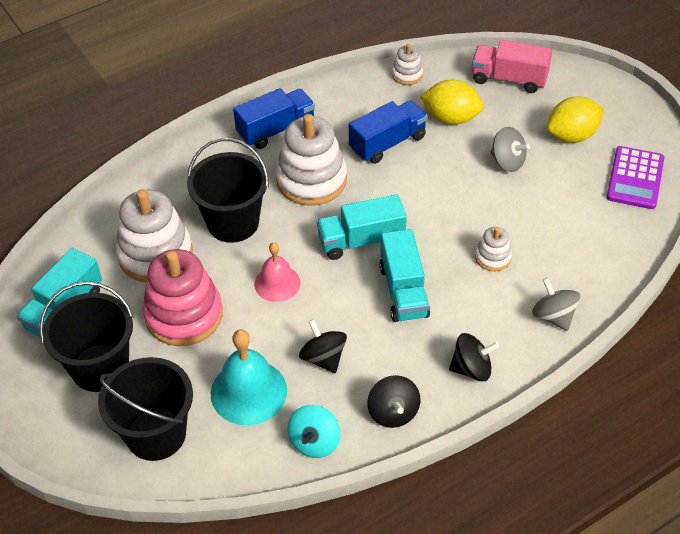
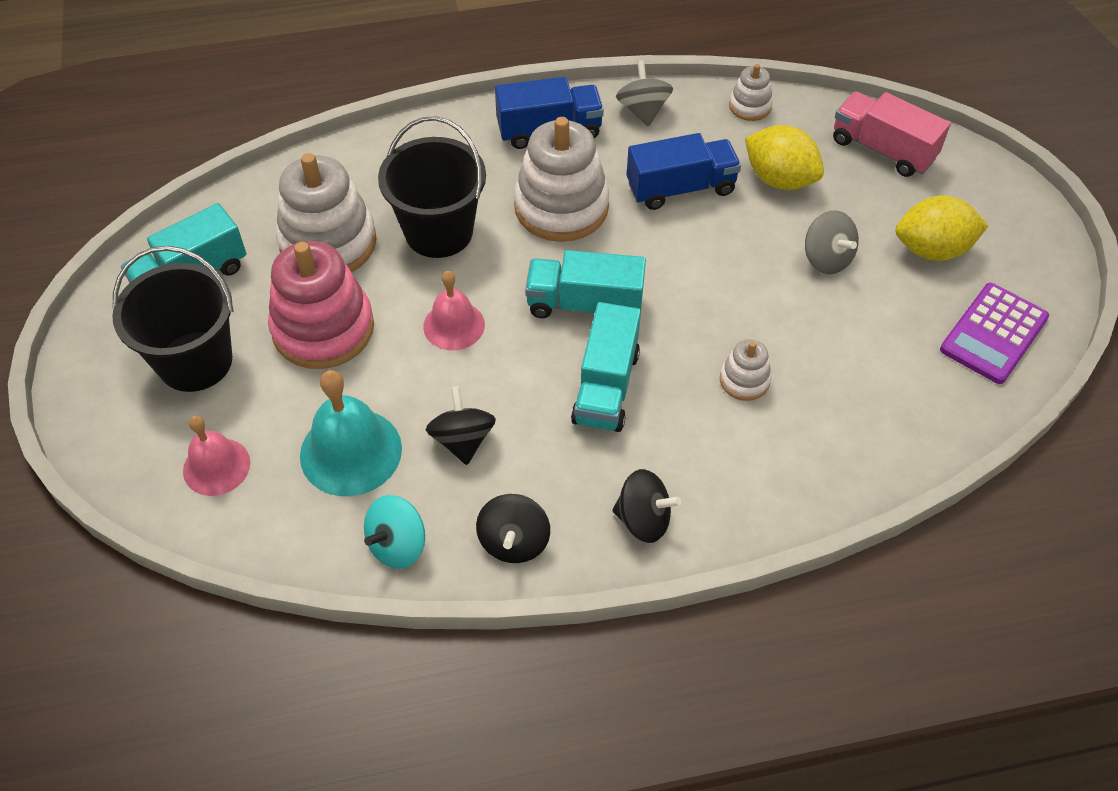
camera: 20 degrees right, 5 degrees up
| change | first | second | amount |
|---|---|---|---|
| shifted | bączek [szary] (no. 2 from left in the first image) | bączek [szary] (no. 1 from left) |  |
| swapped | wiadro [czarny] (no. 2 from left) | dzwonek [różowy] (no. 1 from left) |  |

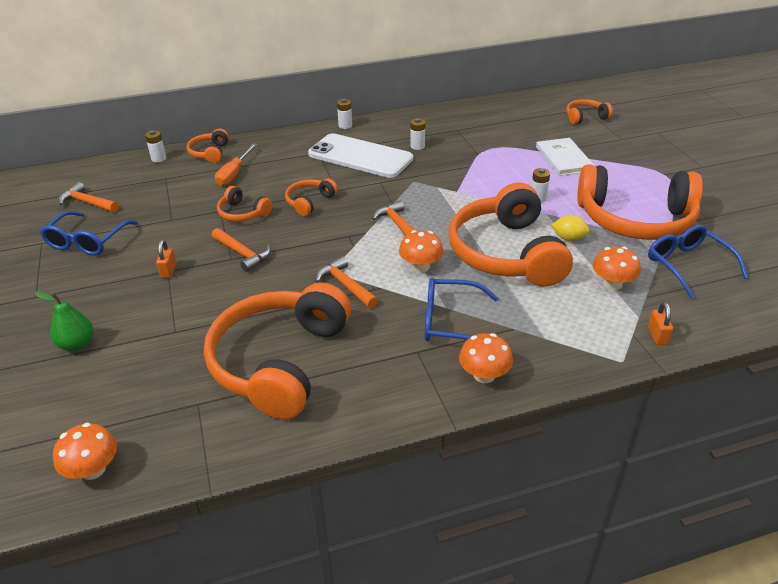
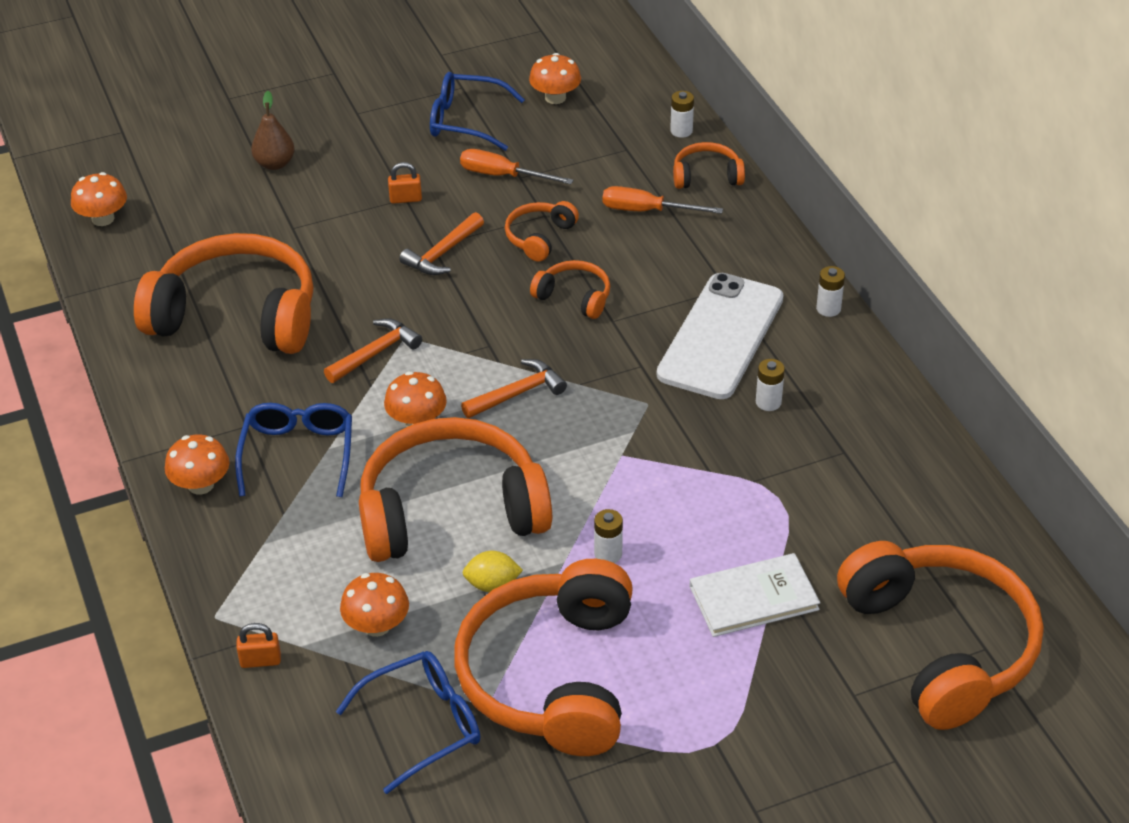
camera: 85 degrees right, 5 degrees up
| change | first | second | amount |
|---|---|---|---|
| new |  | śrubokręt [pomarańczowy] (no. 1 from left) |  |
| swapped | młotek [pomarańczowy] (no. 1 from left) | grzyb [pomarańczowy] (no. 5 from left) |  |
| repainted | gruszka [zielony] | gruszka [brązowy] |  |
| rotated | cytryna [żółty] |  | 75 degrees clockwise |
| scaled | słuchawki [pomarańczowy] (no. 6 from left in the first image) | słuchawki [pomarańczowy] (no. 7 from left) | x2.22 |

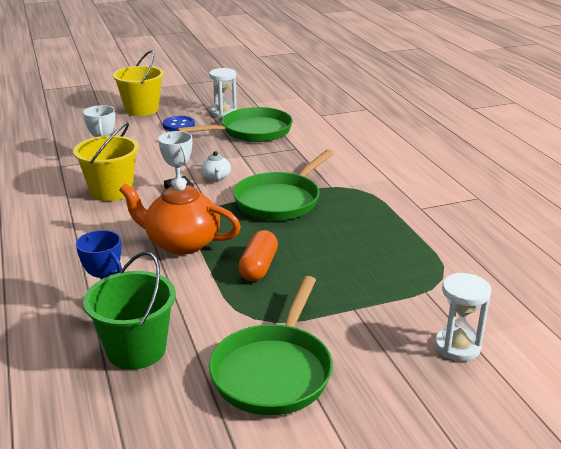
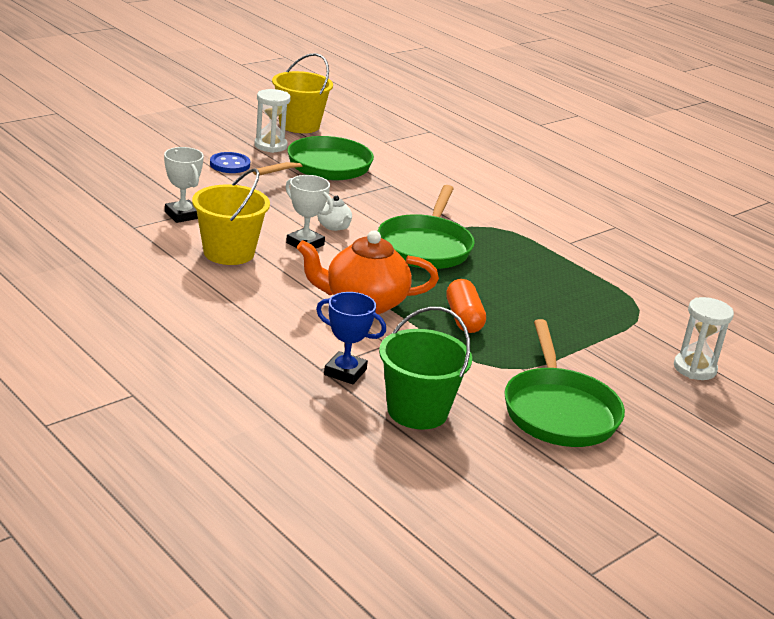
camera: 25 degrees left, 0 degrees up
| change | first | second | amount |
|---|---|---|---|
| shifted | wiadro [żółty] (no. 2 from left) |  |  |

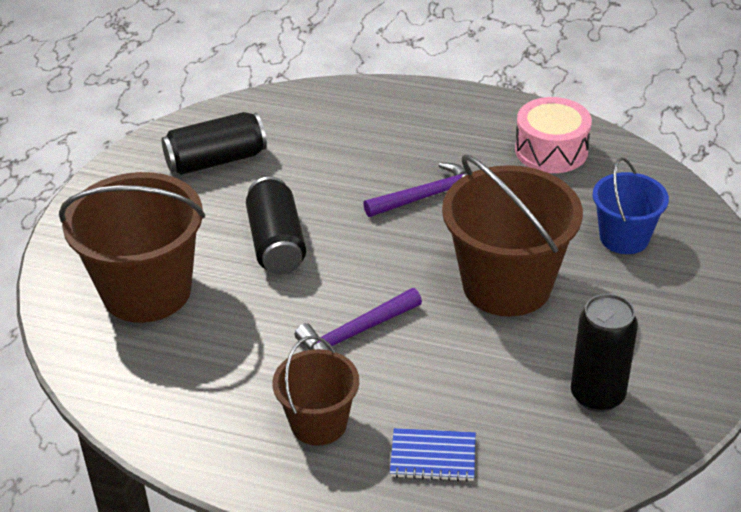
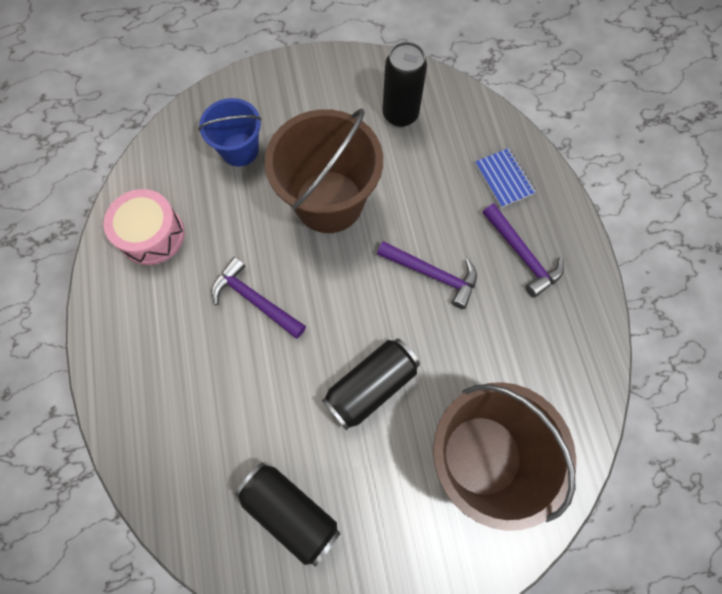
camera: 120 degrees left, 30 degrees up
| change | first | second | amount |
|---|---|---|---|
| swapped | wiadro [brązowy] (no. 2 from left) | młotek [fioletowy] (no. 3 from left) |  |

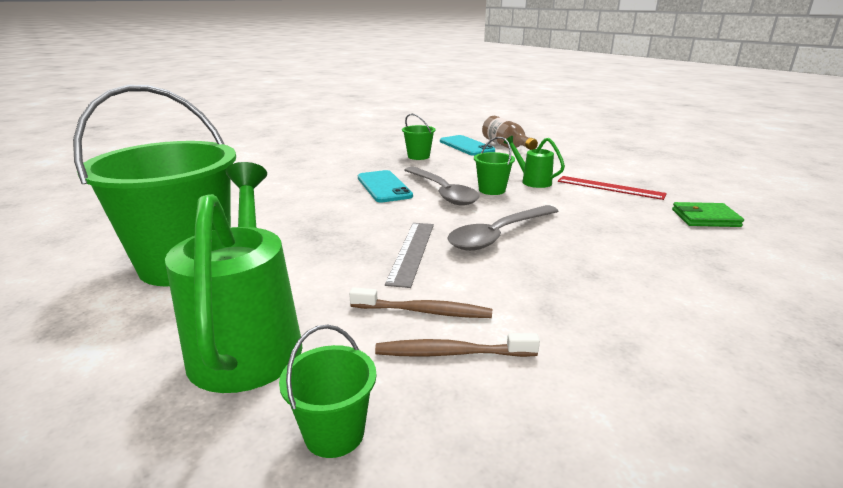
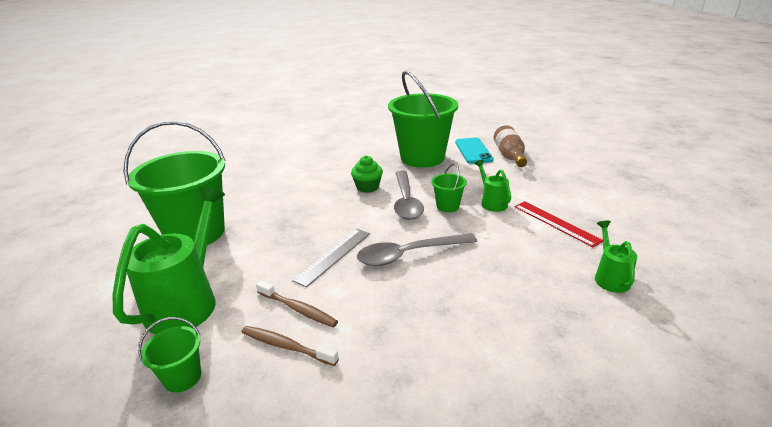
camera: 25 degrees right, 5 degrees up
| change | first | second | amount |
|---|---|---|---|
| swapped | telefon [turkusowy] (no. 1 from left) | muffinka [zielony] |  |
| swapped | portfel [zielony] | konewka [zielony] (no. 3 from left) |  |
| scaled | wiadro [zielony] (no. 3 from left) |  | x2.35 |

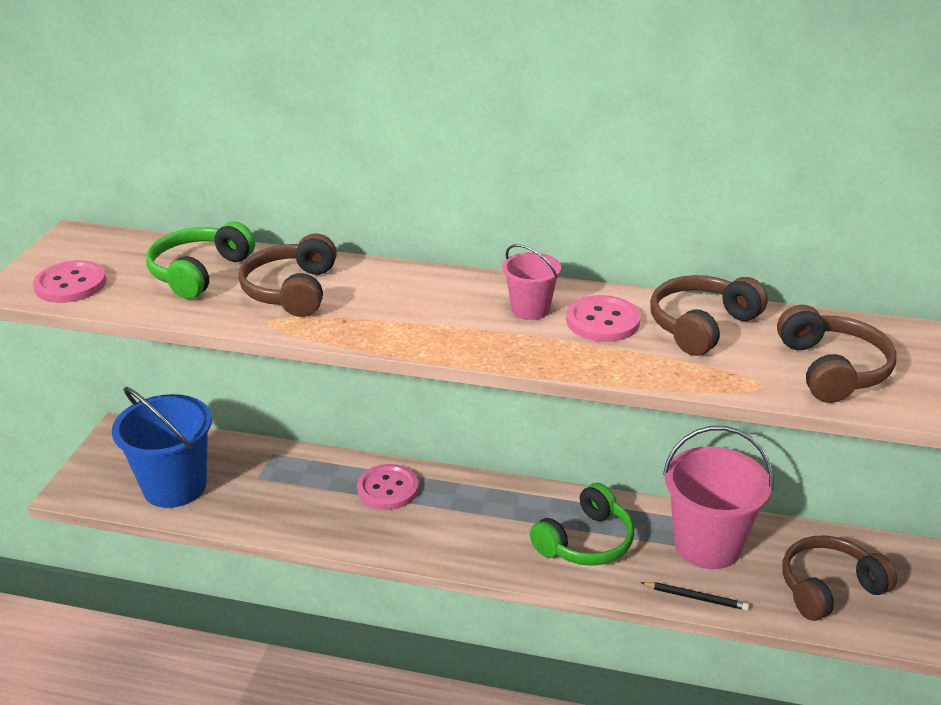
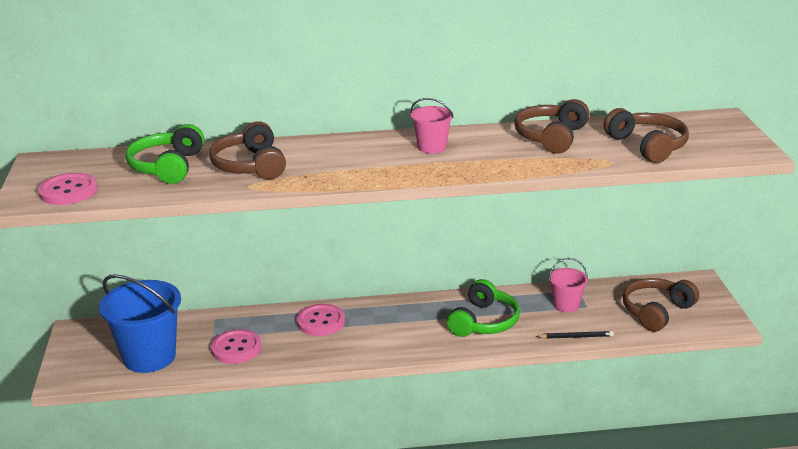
camera: 20 degrees left, 5 degrees down
| change | first | second | amount |
|---|---|---|---|
| shifted | guzik [różowy] (no. 3 from left in the first image) | guzik [różowy] (no. 2 from left) |  |
| scaled | wiadro [różowy] (no. 2 from left) |  | x0.52 |

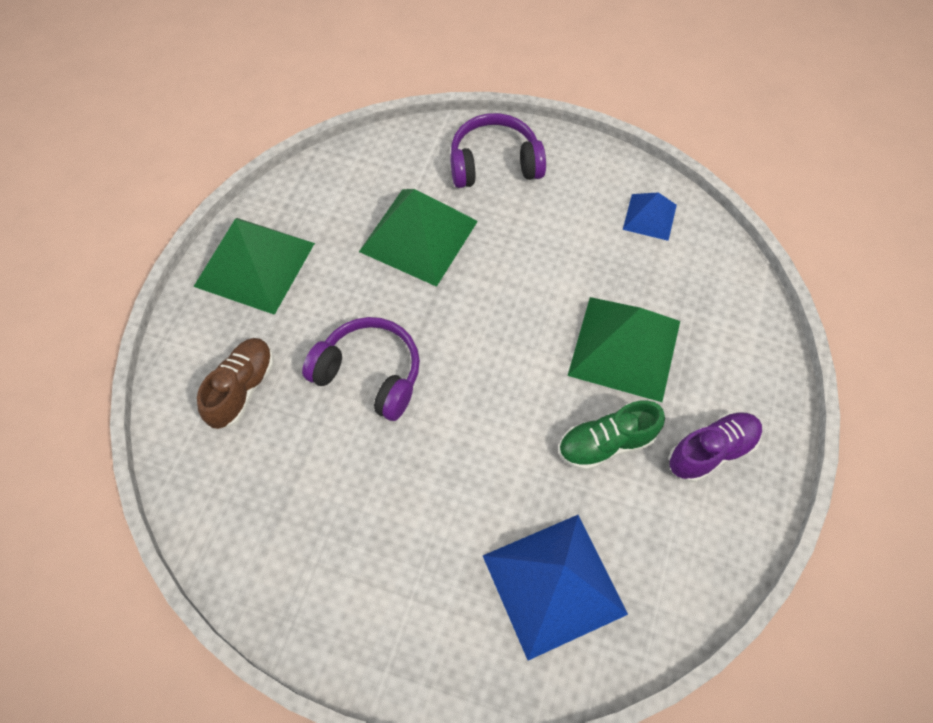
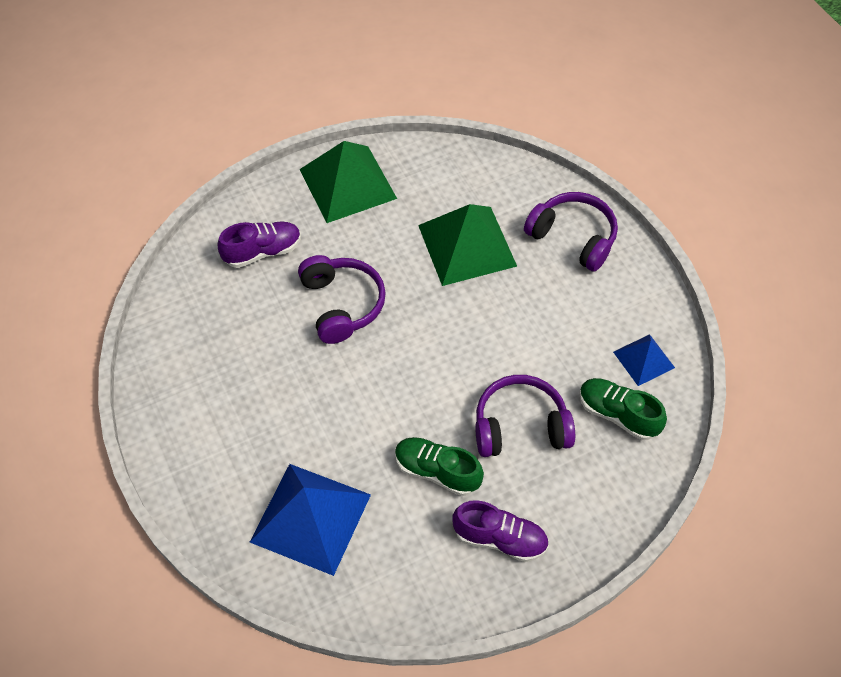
camera: 45 degrees right, 5 degrees down
| change | first | second | amount |
|---|---|---|---|
| new |  | but [zielony] (no. 2 from left) |  |
| swapped | piramida [zielony] (no. 3 from left) | słuchawki [fioletowy] (no. 2 from left) |  |
| repainted | but [brązowy] | but [fioletowy] (no. 1 from left) |  |

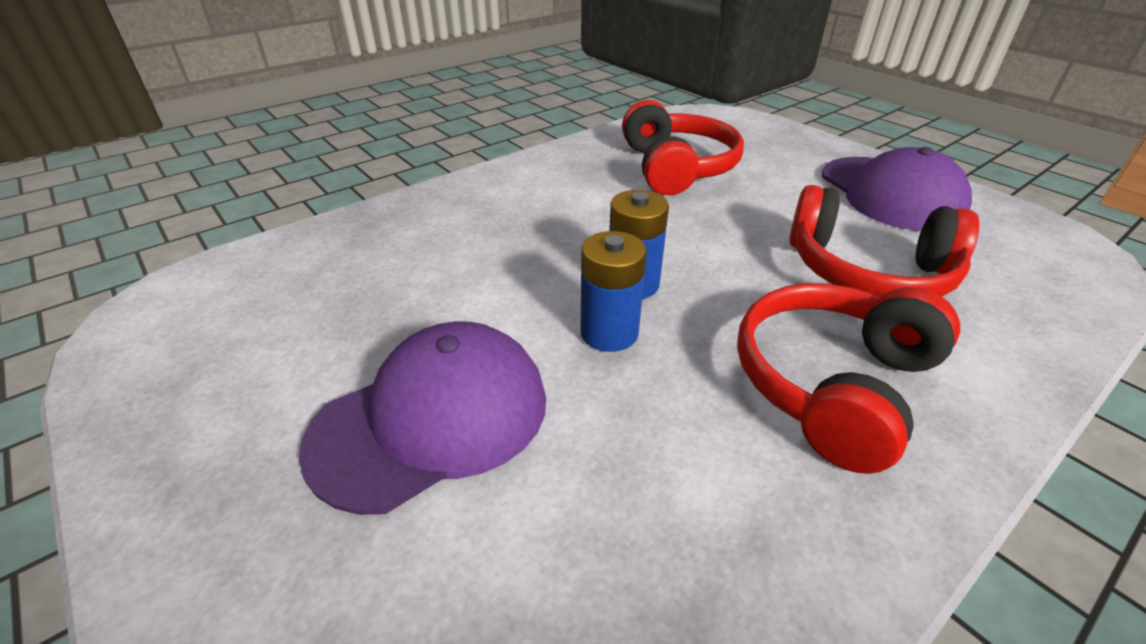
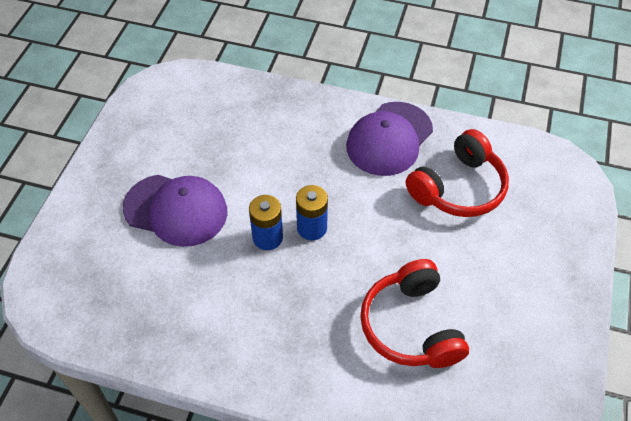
camera: 55 degrees right, 15 degrees up
| change | first | second | amount |
|---|---|---|---|
| gone | słuchawki [czerwony] (no. 2 from left) |  |  |
| shifted | czapka [fioletowy] (no. 2 from left) |  |  |

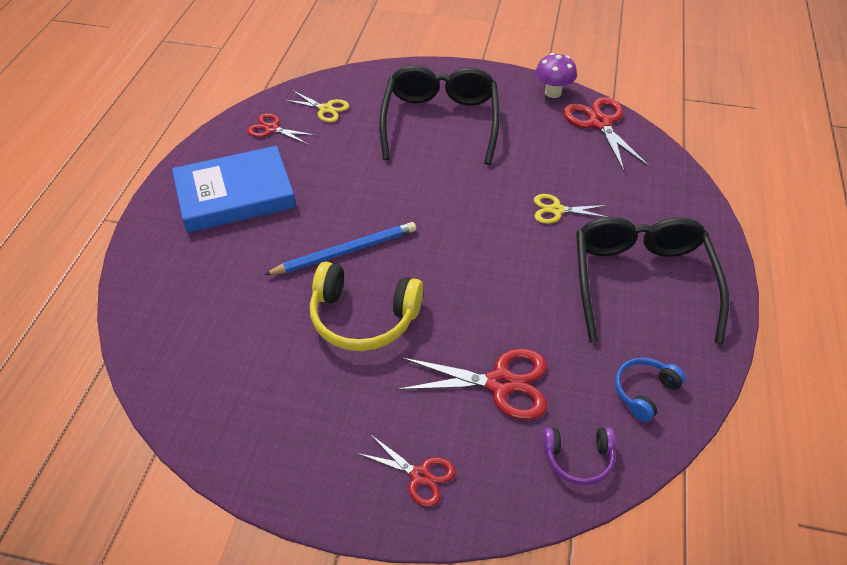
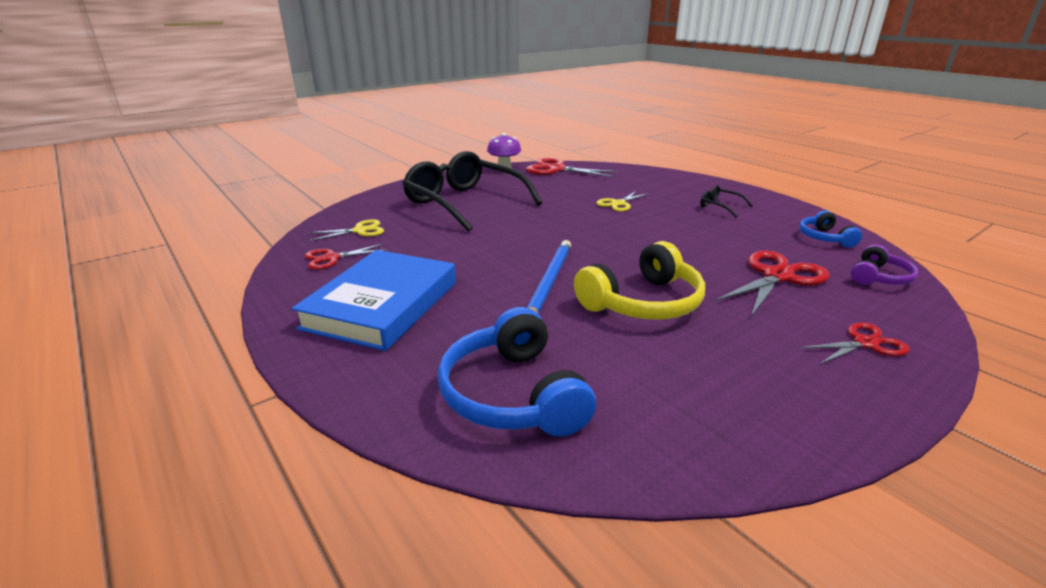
camera: 50 degrees left, 20 degrees down
| change | first | second | amount |
|---|---|---|---|
| new |  | słuchawki [niebieski] (no. 1 from left) |  |
| scaled | okulary [czarny] (no. 2 from left) |  | x0.40 |

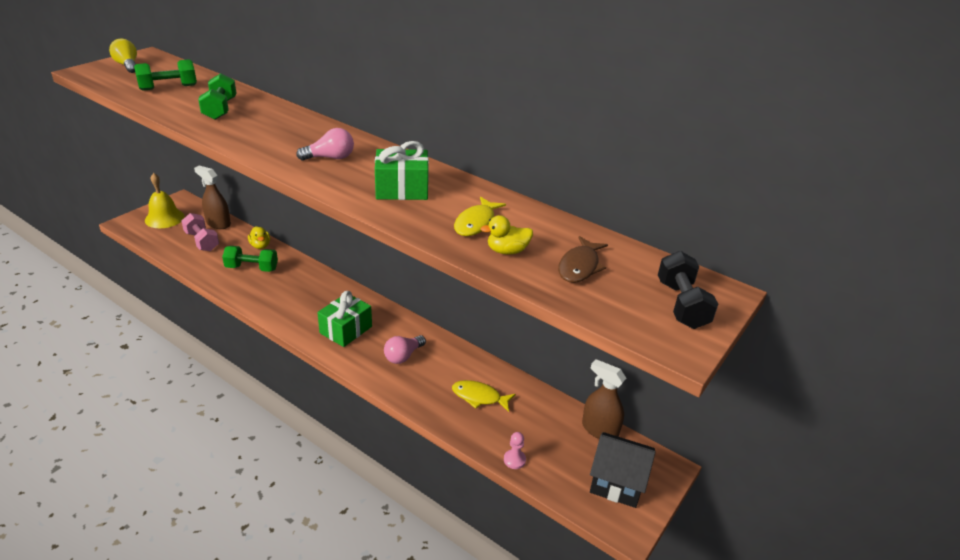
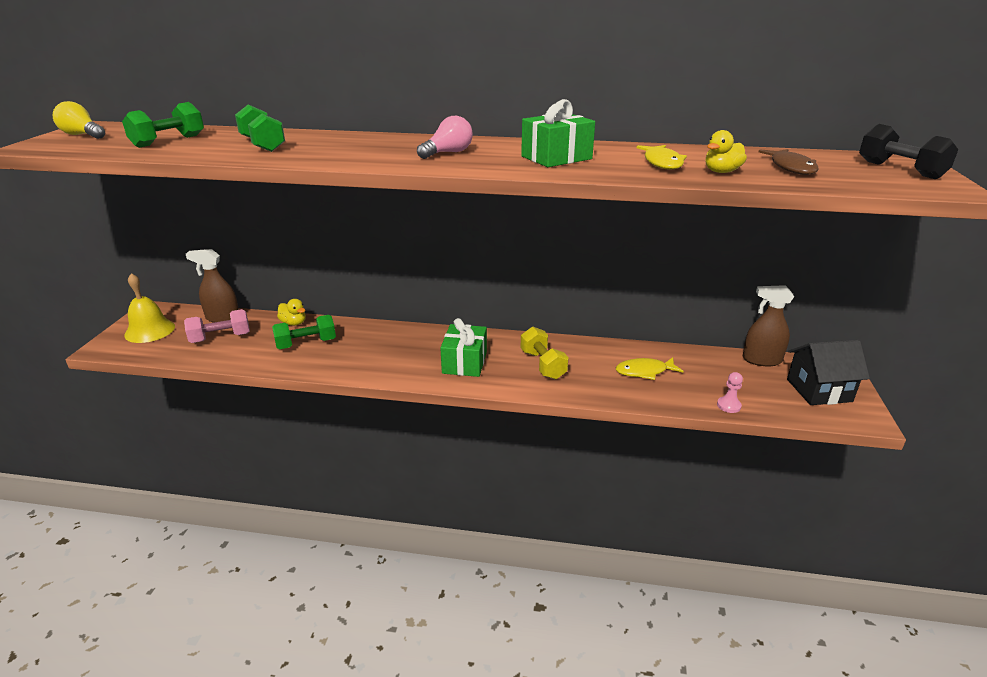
camera: 25 degrees left, 5 degrees down
| change | first | second | amount |
|---|---|---|---|
| swapped | żarówka [różowy] (no. 2 from left) | hantel [żółty] |  |
| rotated | hantel [różowy] |  | 45 degrees counterclockwise |

